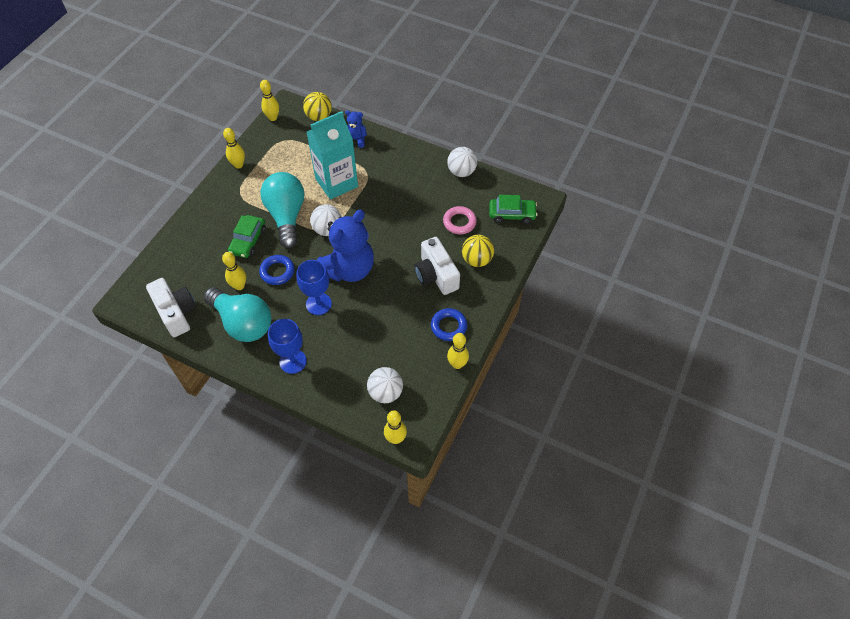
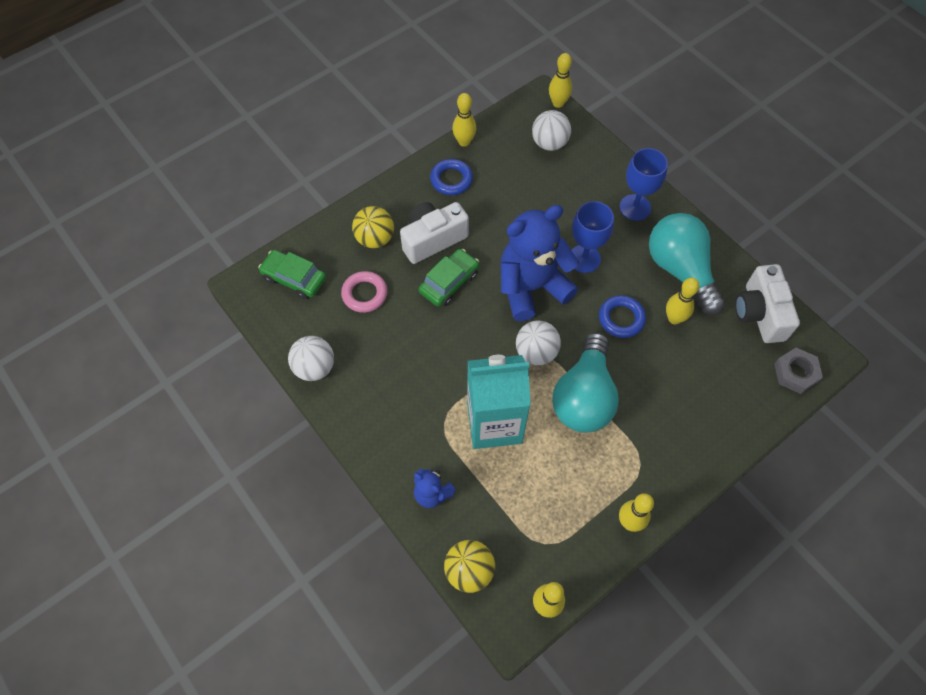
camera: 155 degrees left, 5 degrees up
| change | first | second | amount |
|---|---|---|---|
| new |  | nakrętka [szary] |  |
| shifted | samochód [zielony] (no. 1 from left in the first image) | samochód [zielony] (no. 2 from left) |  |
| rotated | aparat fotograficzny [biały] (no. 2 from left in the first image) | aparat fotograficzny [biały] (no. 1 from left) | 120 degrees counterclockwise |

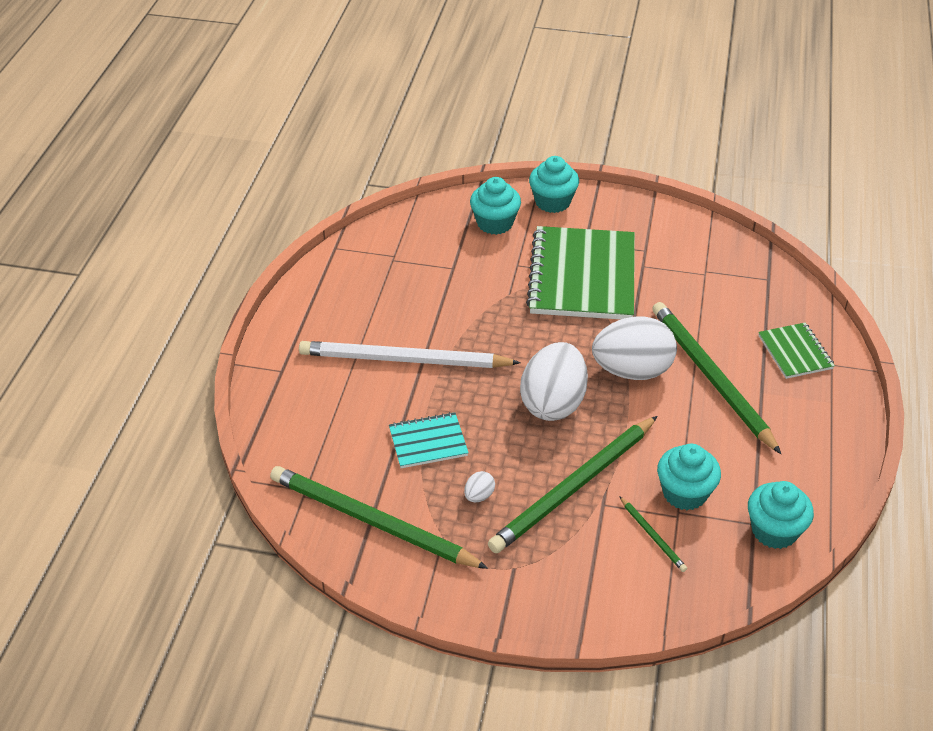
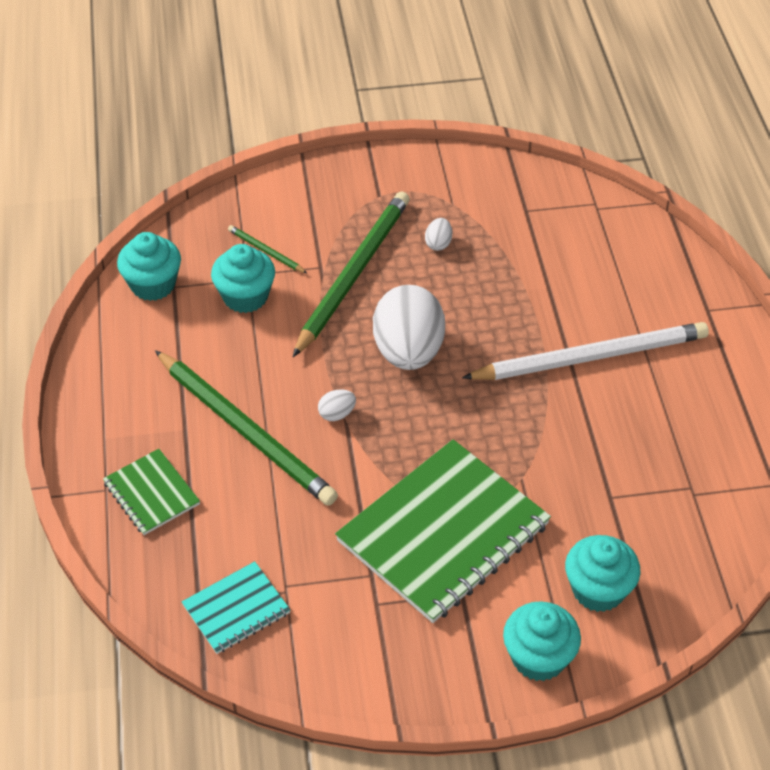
camera: 160 degrees right, 5 degrees up
| change | first | second | amount |
|---|---|---|---|
| gone | ołówek [zielony] (no. 1 from left) |  |  |
| shifted | zeszyt [turkusowy] |  |  |
| rotated | zeszyt [zielony] (no. 1 from left in the first image) | zeszyt [zielony] (no. 2 from left) | 60 degrees clockwise |
| scaled | jajko [biały] (no. 3 from left in the first image) | jajko [biały] (no. 1 from left) | x0.40 |

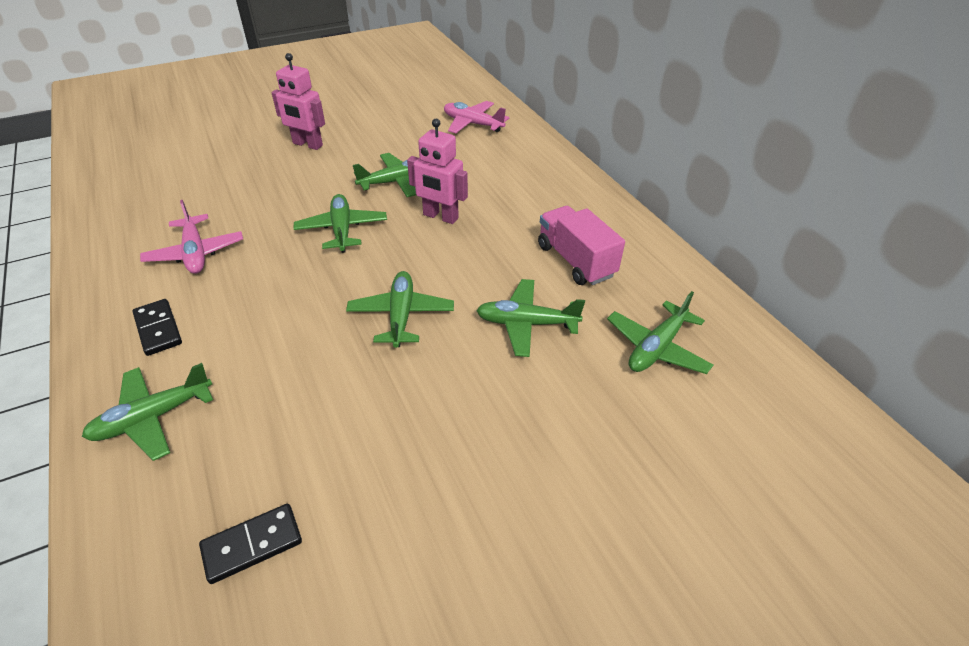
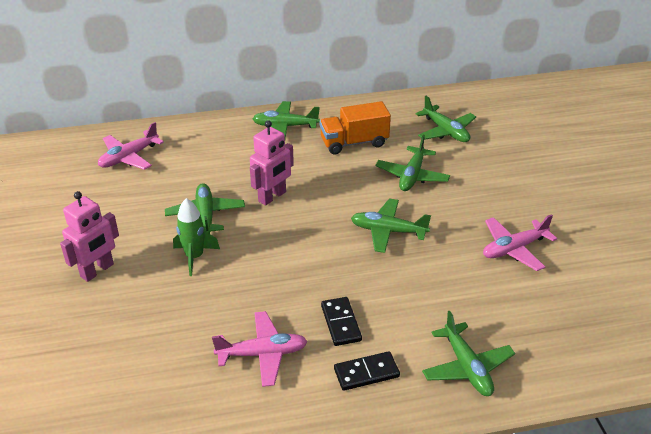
camera: 75 degrees left, 5 degrees down
| change | first | second | amount |
|---|---|---|---|
| new |  | rakieta [zielony] |  |
| new |  | samolot [różowy] (no. 3 from left) |  |
| shifted | kostka domina [czarny] (no. 2 from left in the first image) | kostka domina [czarny] (no. 1 from left) |  |
| shifted | samolot [zielony] (no. 2 from left) |  |  |
| repainted | ciężarówka [różowy] | ciężarówka [pomarańczowy] |  |

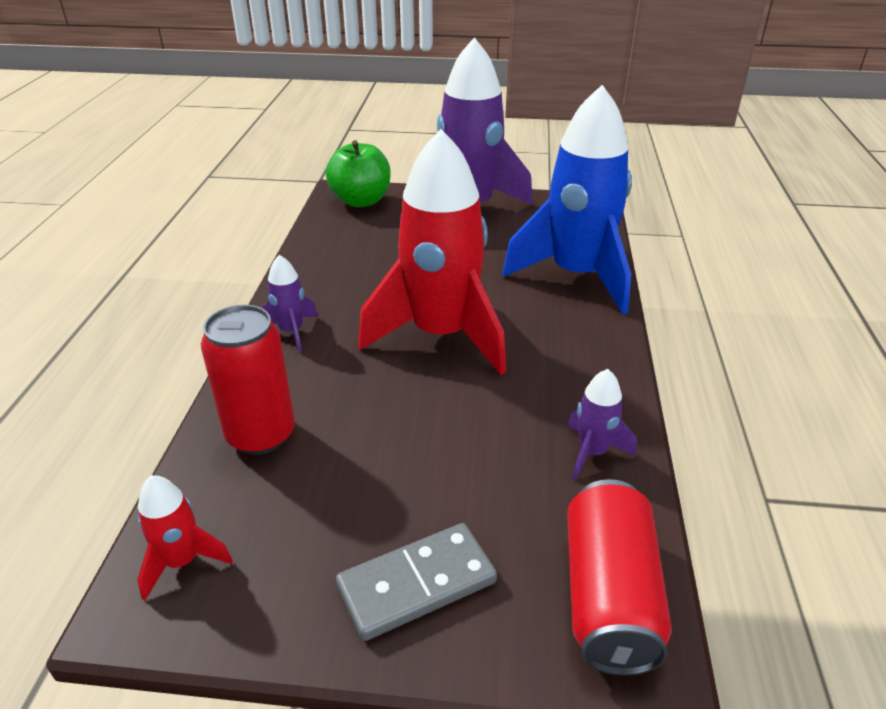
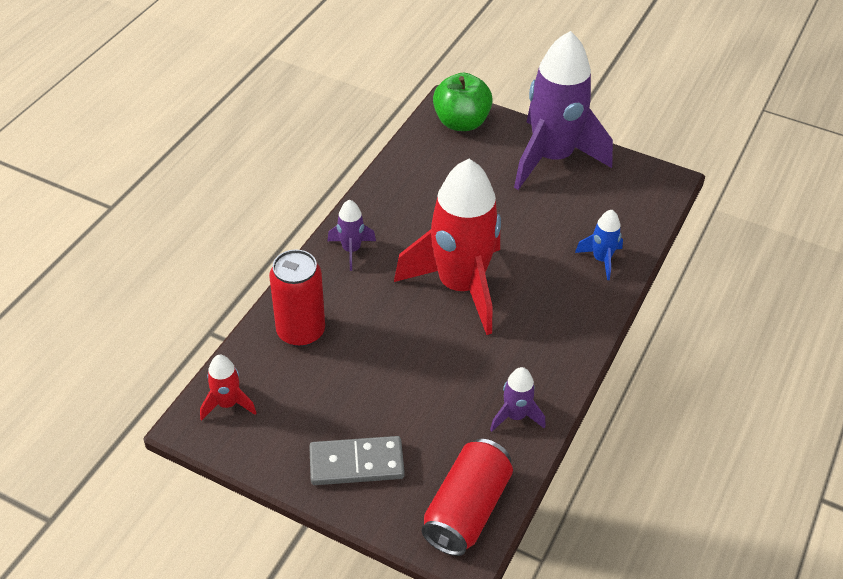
camera: 20 degrees right, 10 degrees up
| change | first | second | amount |
|---|---|---|---|
| scaled | rakieta [niebieski] |  | x0.42 |

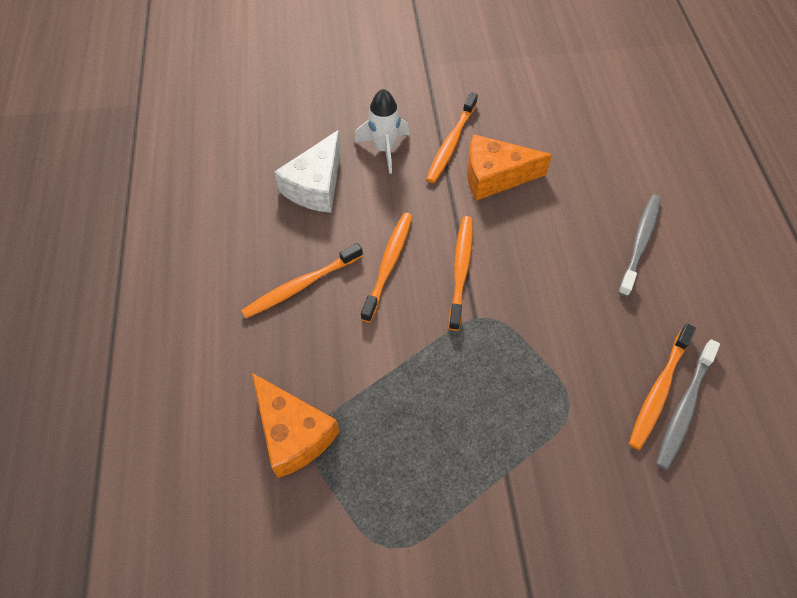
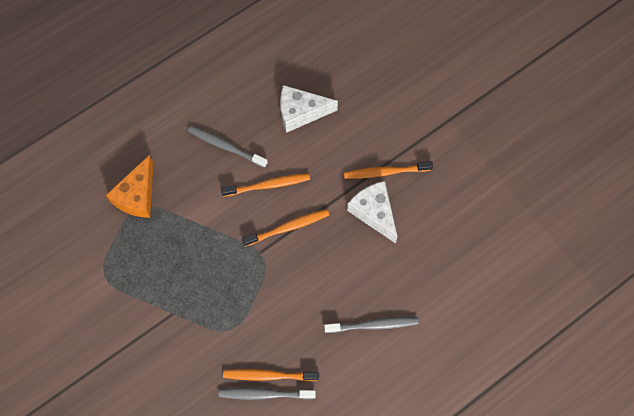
camera: 60 degrees right, 10 degrees up
| change | first | second | amount |
|---|---|---|---|
| gone | rakieta [biały] |  |  |
| repainted | szczoteczka do zębów [pomarańczowy] (no. 1 from left) | szczoteczka do zębów [szary] (no. 1 from left) |  |
| repainted | ser [pomarańczowy] (no. 2 from left) | ser [biały] (no. 2 from left) |  |

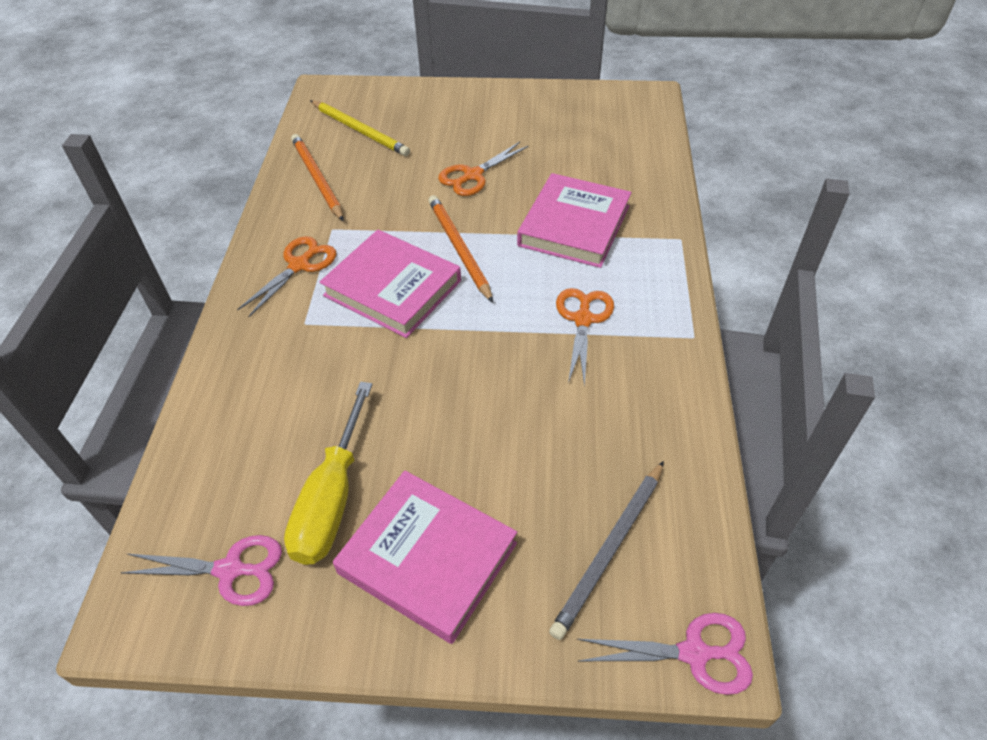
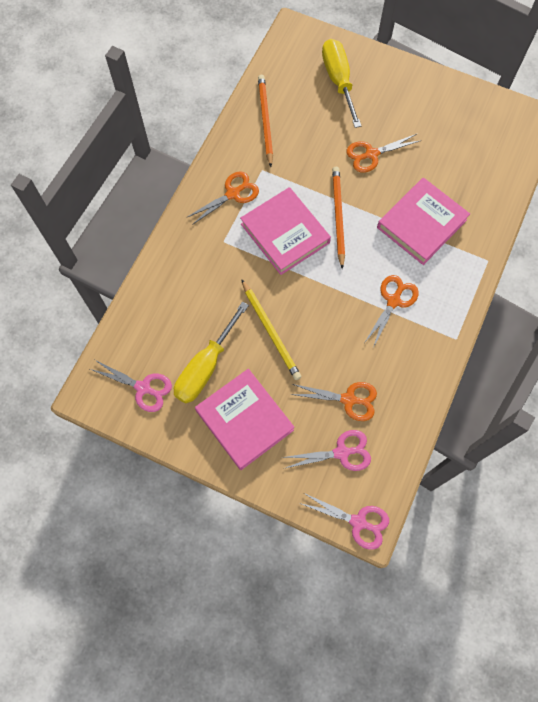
camera: 20 degrees right, 20 degrees up
| change | first | second | amount |
|---|---|---|---|
| new |  | nożyczki [pomarańczowy] (no. 2 from left) |  |
| new |  | śrubokręt [żółty] (no. 2 from left) |  |
| shifted | ołówek [żółty] |  |  |
| swapped | ołówek [szary] | nożyczki [różowy] (no. 2 from left) |  |

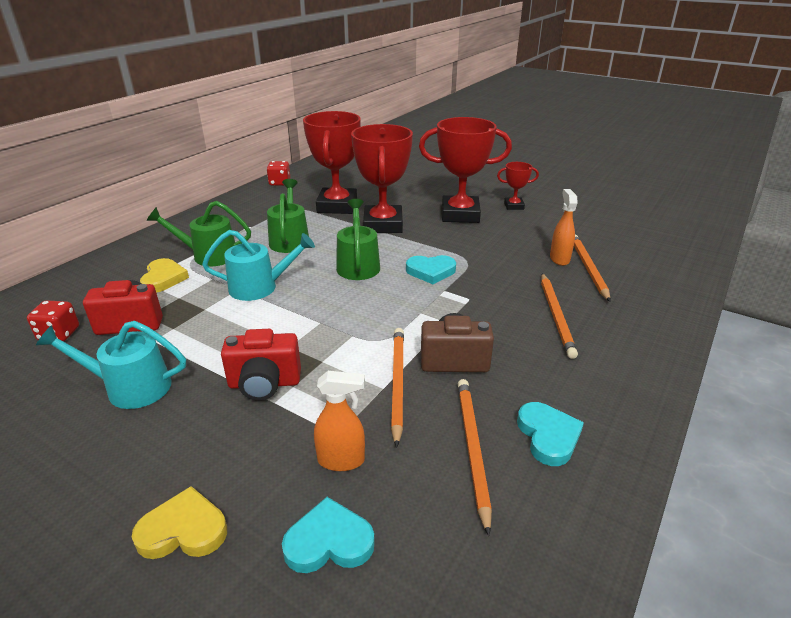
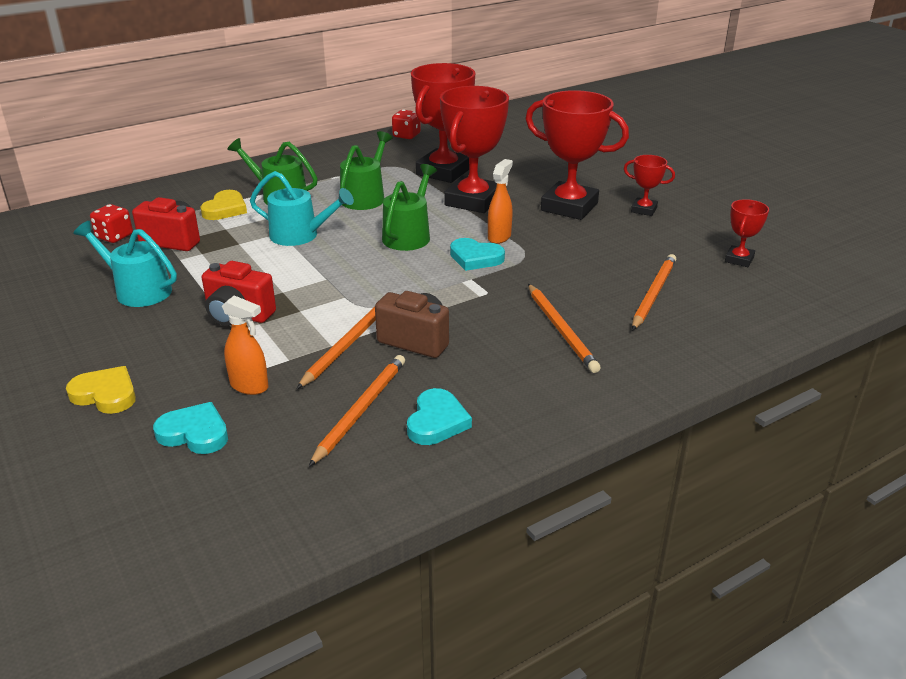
camera: 25 degrees right, 0 degrees up
| change | first | second | amount |
|---|---|---|---|
| new |  | puchar [czerwony] (no. 5 from left) |  |
| shifted | spryskiwacz [pomarańczowy] (no. 2 from left) |  |  |
| rotated | ołówek [pomarańczowy] (no. 3 from left) |  | 45 degrees counterclockwise |

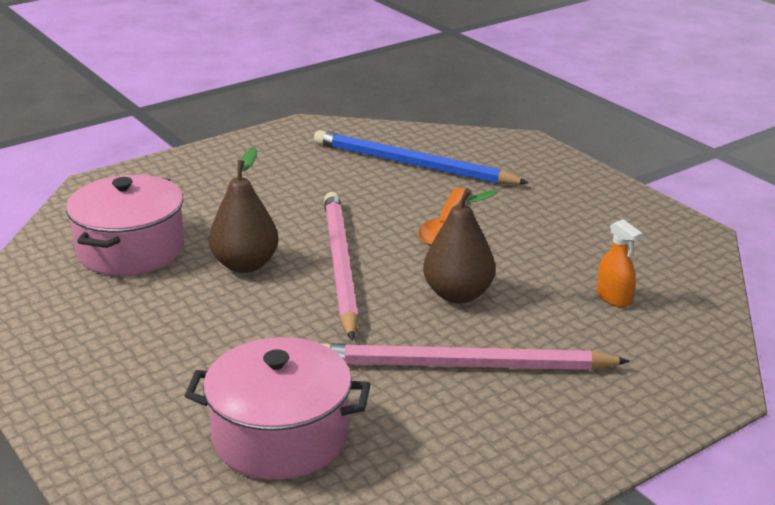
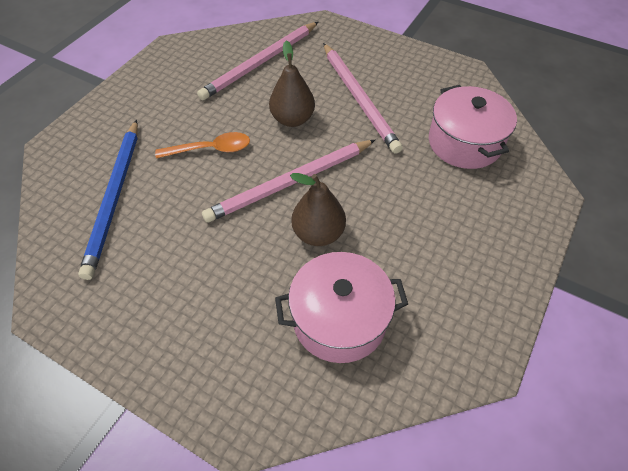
camera: 115 degrees left, 25 degrees up
| change | first | second | amount |
|---|---|---|---|
| swapped | spryskiwacz [pomarańczowy] | ołówek [różowy] (no. 1 from left) |  |

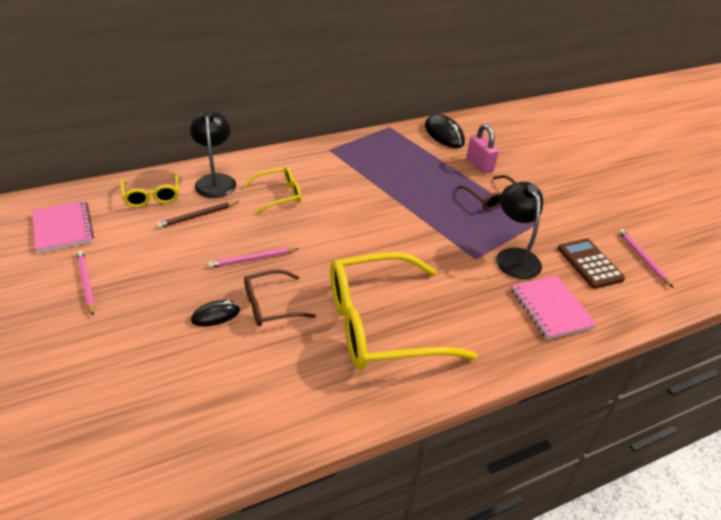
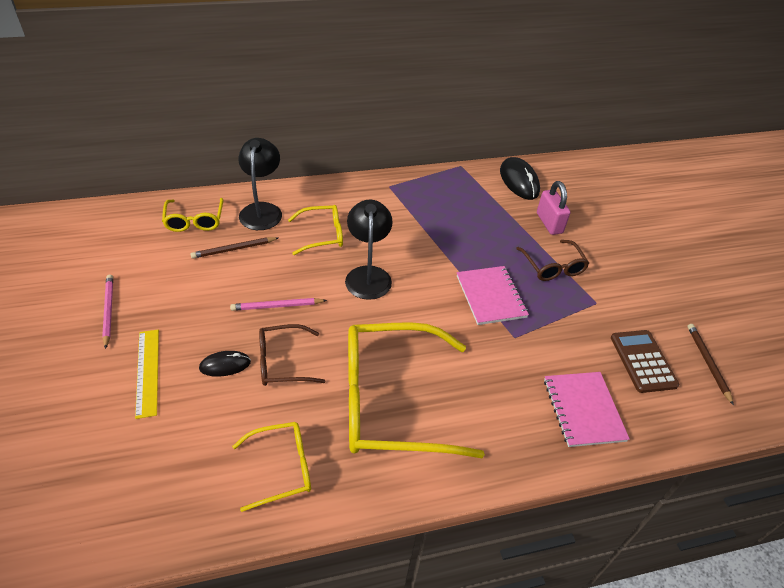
camera: 10 degrees right, 5 degrees up
| change | first | second | amount |
|---|---|---|---|
| new |  | linijka [żółty] |  |
| new |  | okulary [żółty] (no. 2 from left) |  |
| shifted | zeszyt [różowy] (no. 1 from left) |  |  |
| shifted | lampka [czarny] (no. 2 from left) |  |  |
| repainted | ołówek [różowy] (no. 3 from left) | ołówek [brązowy] (no. 2 from left) |  |

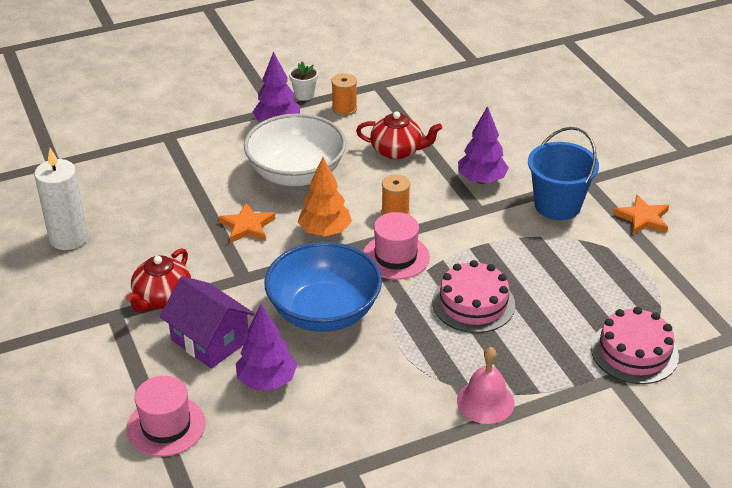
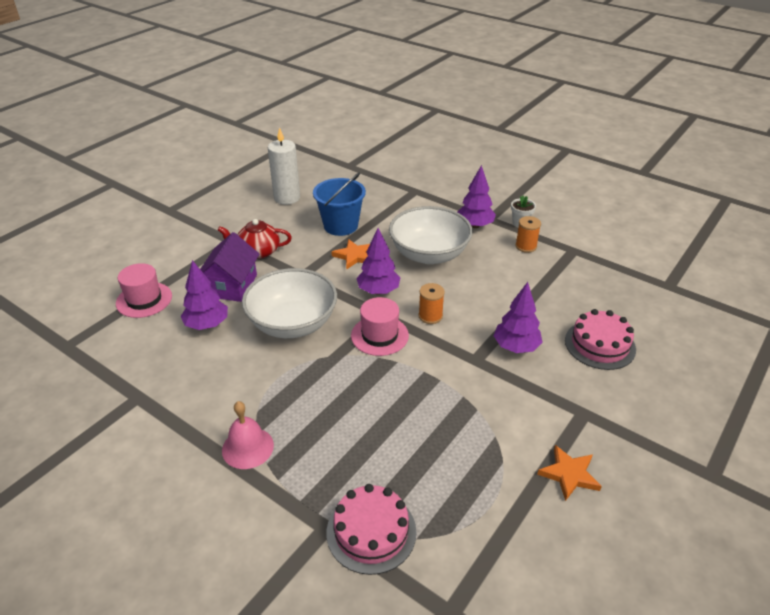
camera: 60 degrees right, 0 degrees up
| change | first | second | amount |
|---|---|---|---|
| gone | imbryk [czerwony] (no. 2 from left) |  |  |
| shifted | tort [różowy] (no. 1 from left in the first image) | tort [różowy] (no. 2 from left) |  |
| shifted | wiadro [niebieski] |  |  |
| repainted | miska [niebieski] | miska [biały] (no. 1 from left) |  |
| repainted | drzewko [pomarańczowy] | drzewko [fioletowy] (no. 2 from left) |  |

